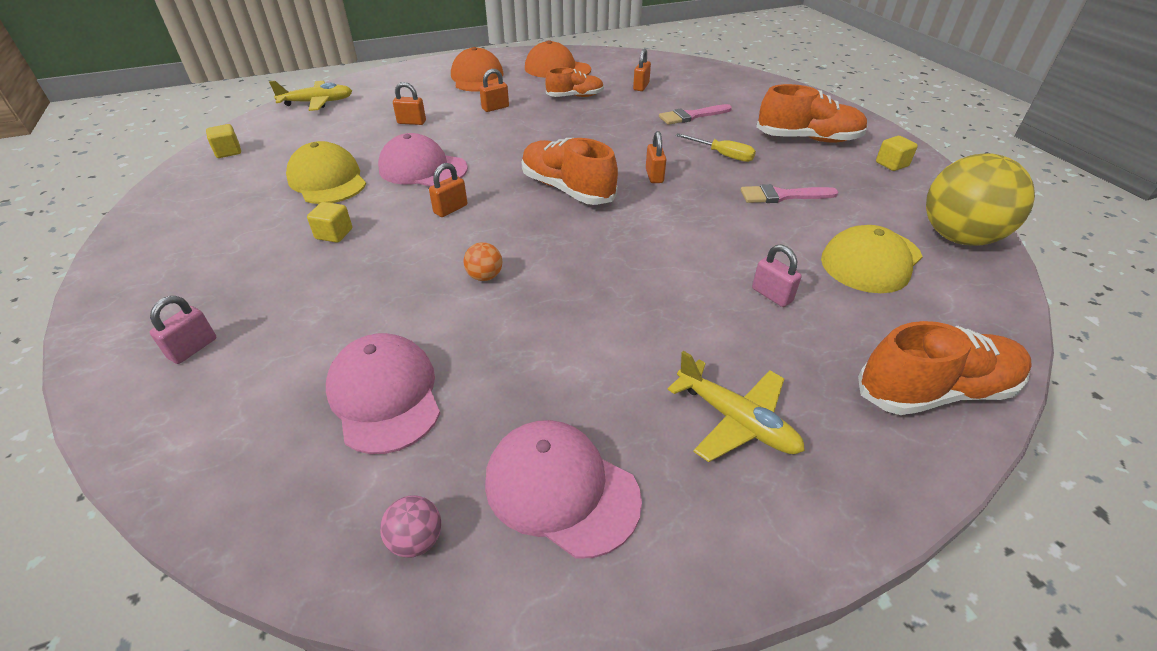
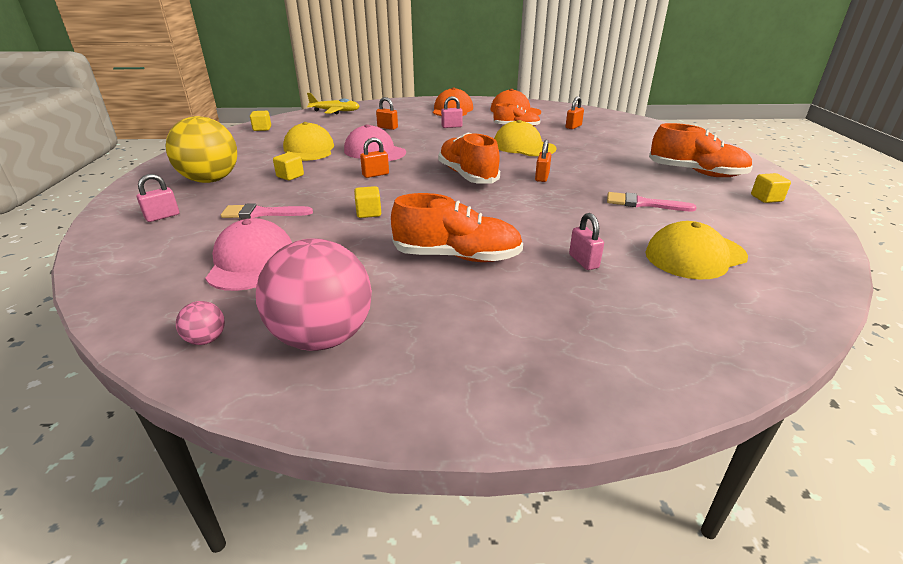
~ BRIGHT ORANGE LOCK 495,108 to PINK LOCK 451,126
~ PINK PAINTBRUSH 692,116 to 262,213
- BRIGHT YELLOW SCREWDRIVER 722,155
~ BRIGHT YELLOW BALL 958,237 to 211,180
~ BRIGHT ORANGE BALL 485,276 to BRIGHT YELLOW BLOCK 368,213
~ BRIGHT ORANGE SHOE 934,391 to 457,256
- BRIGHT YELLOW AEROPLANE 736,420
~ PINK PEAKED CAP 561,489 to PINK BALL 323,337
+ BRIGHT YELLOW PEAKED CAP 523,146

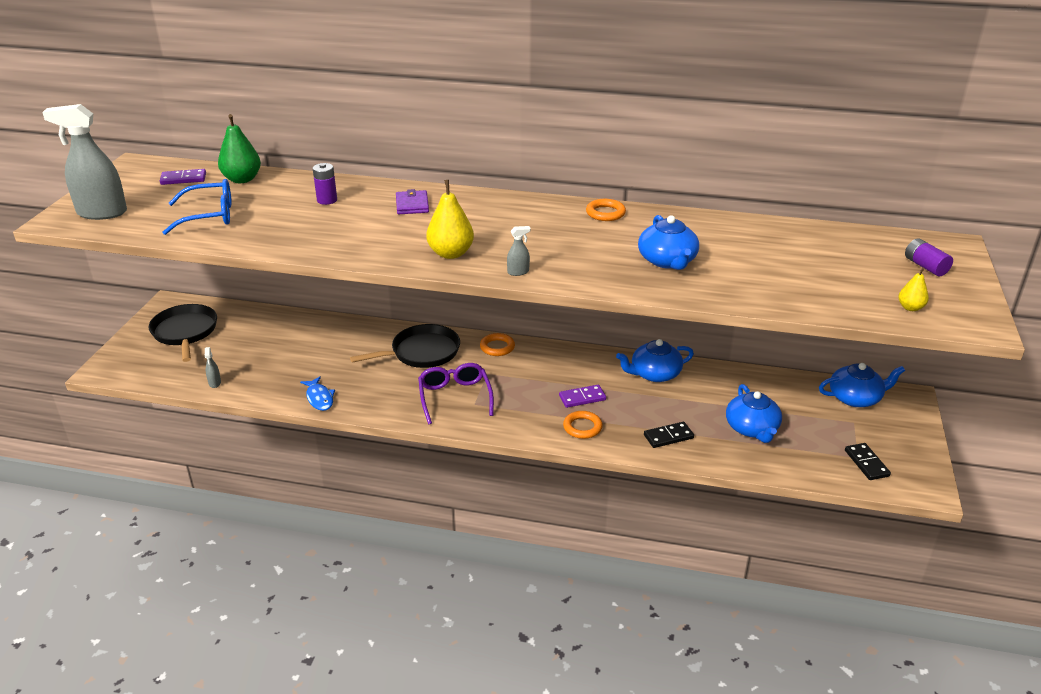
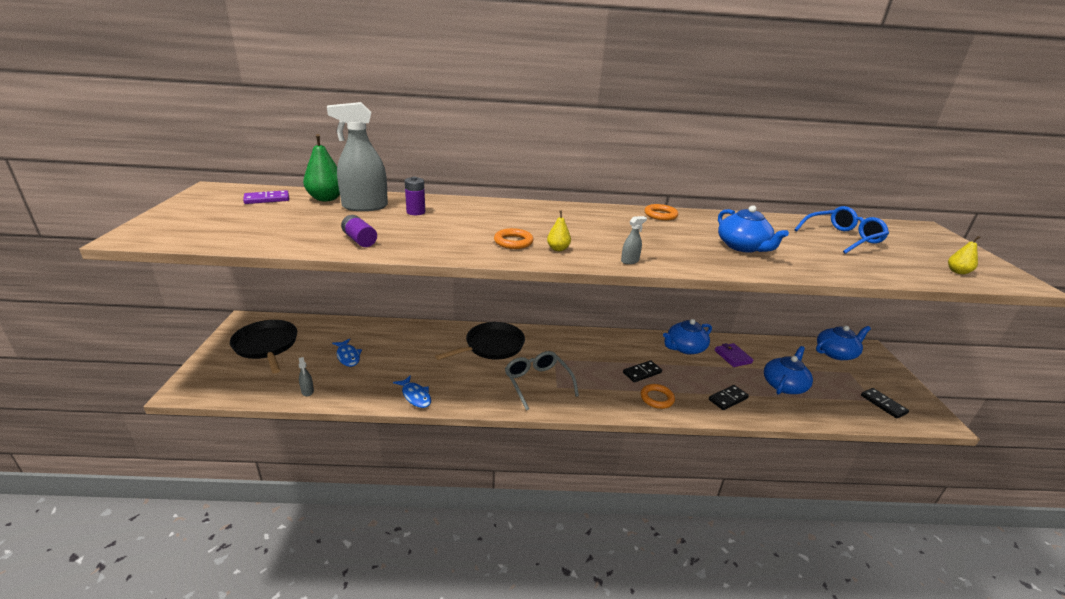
~ GRAY SPRAY CLEANER 102,213 to 364,206
~ COBALT SPECTACLES 209,216 to 842,238
~ BRIGHT YELLOW PEAR FRUIT 451,253 = 558,249 x0.54
~ PURPLE BILLFOLD 412,205 to 733,357
~ PURPLE AA BATTERY 925,266 to 359,240
~ BRIGHT ORANGE RING 497,347 to 513,242
~ PURPLE SPECTACLES 455,397 to GRAY SPECTACLES 537,383
~ COBALT CHINA TEAPOT 752,428 = 784,385 120 degrees counterclockwise
~ PURPLE DOMINO TILE 582,398 to JET-BLACK DOMINO TILE 642,373
+ COBALT TOY FISH 348,356

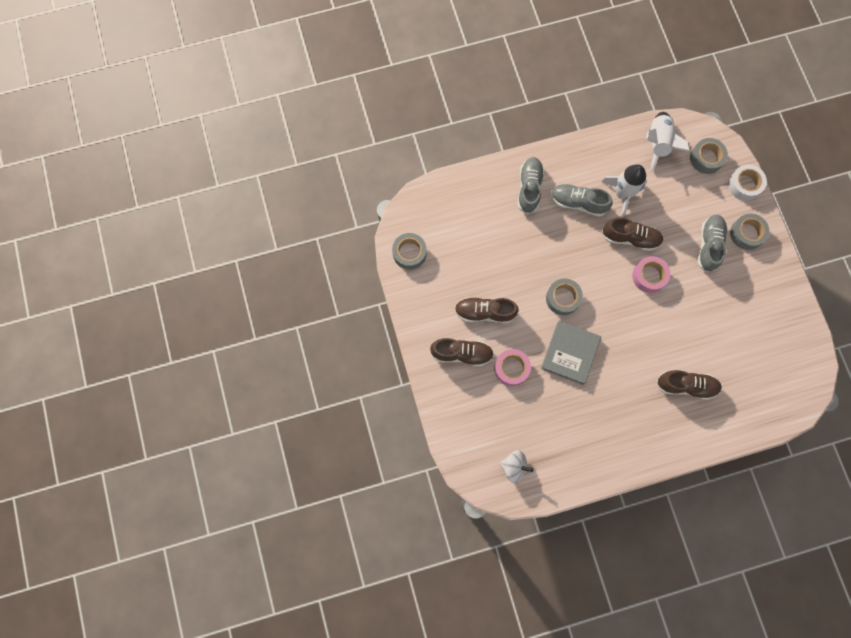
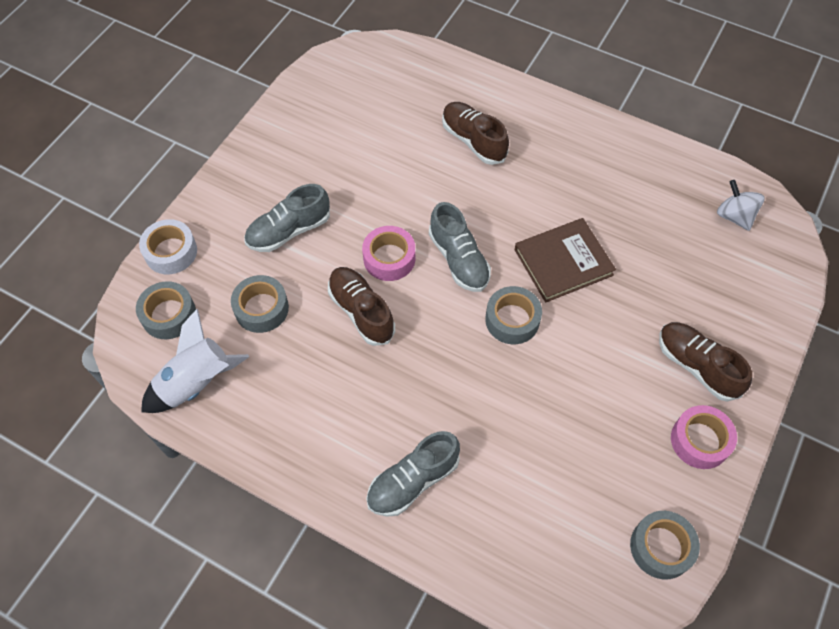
- WHITE TOY ROCKET 622,194
~ GRAY SHOE 578,203 to 459,259
~ GRAY ROLL OF TAPE 746,234 to 261,308
- DARK BROWN SHOE 484,312
~ GRAY HARDCOVER 570,353 to DARK BROWN HARDCOVER 563,262
~ PINK ROLL OF TAPE 511,368 to 700,440

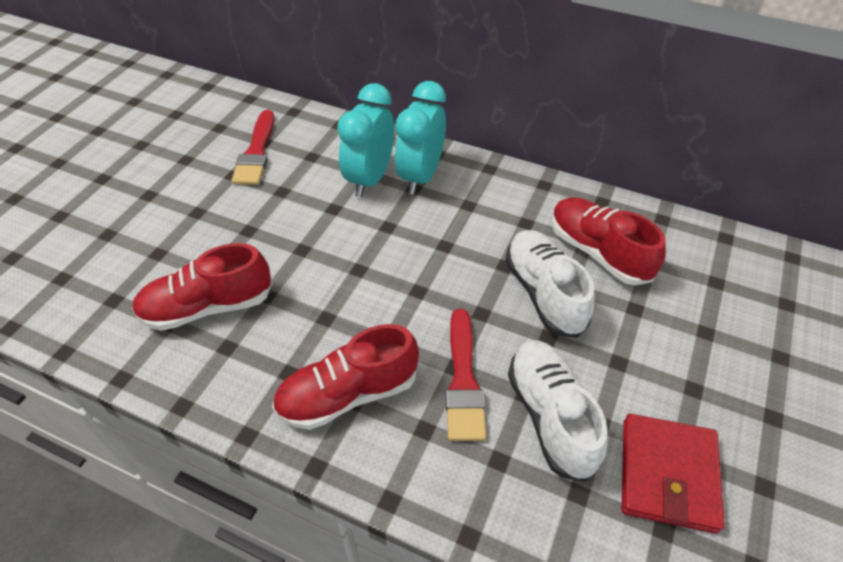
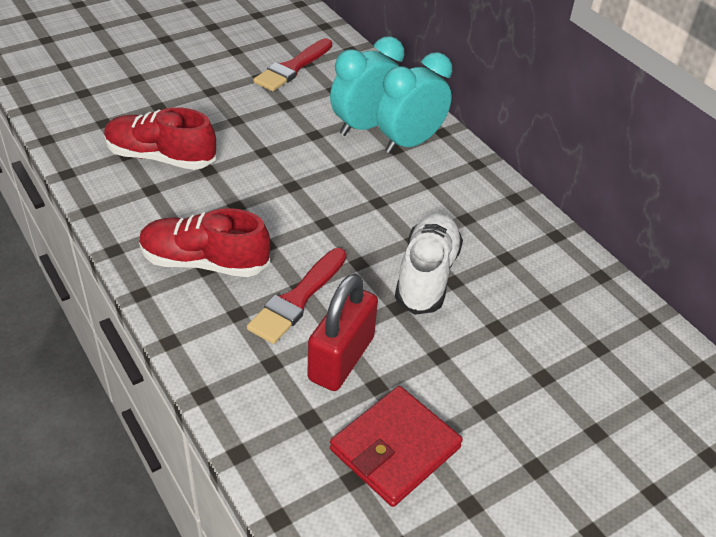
- SCARLET SHOE 598,252
~ WHITE SHOE 550,416 to SCARLET LOCK 341,358

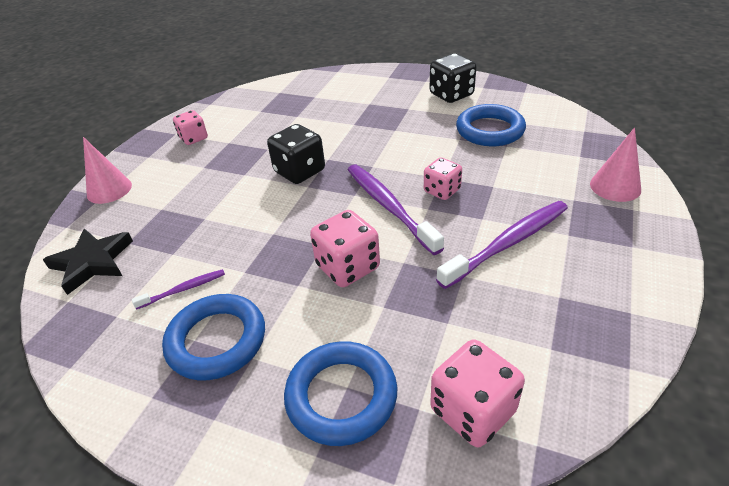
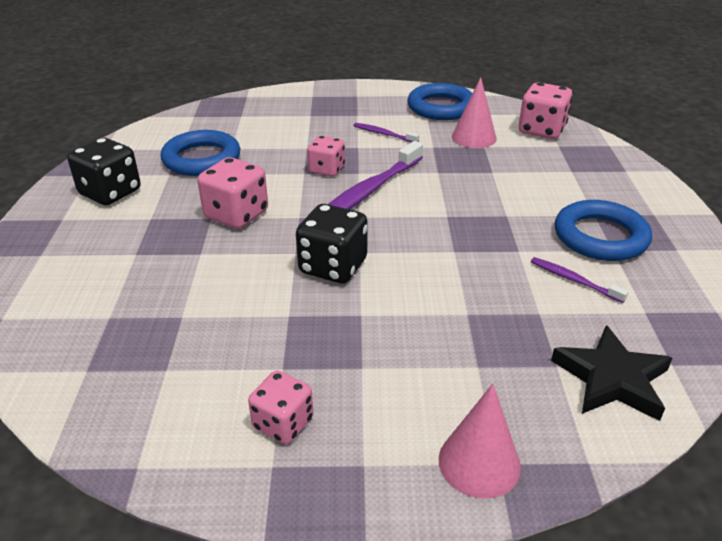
~ PINK SOLID CONE 615,186 to 474,137
~ PURPLE TOOTHBRUSH 507,244 = 384,134 x0.50
~ PINK GAME DIE 348,267 to 236,215
~ COBALT RING 341,396 to 441,107

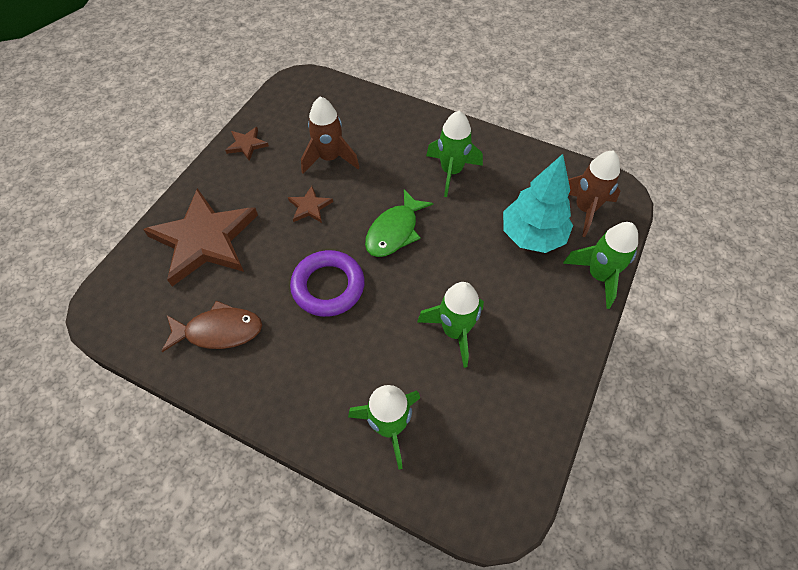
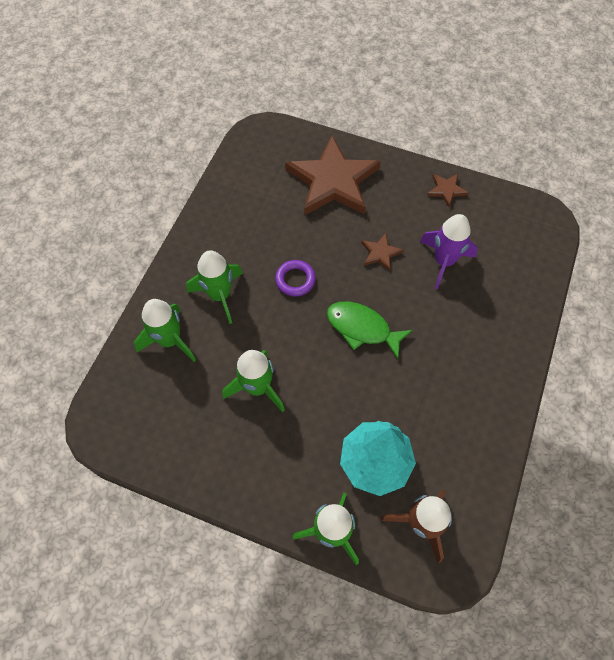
~ DARK BROWN TOY ROCKET 330,158 to PURPLE TOY ROCKET 443,261
~ GREEN TOY ROCKET 451,172 to 220,295
~ PURPLE RING 328,286 = 295,280 x0.62
- DARK BROWN TOY FISH 219,331

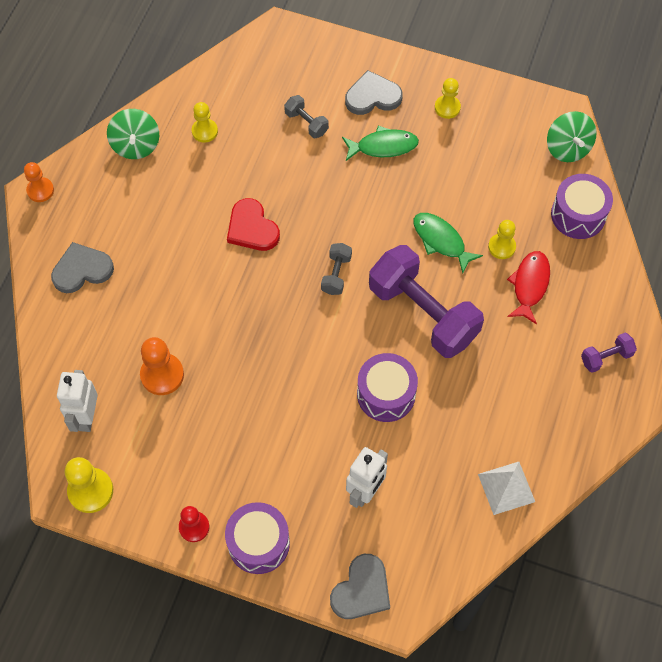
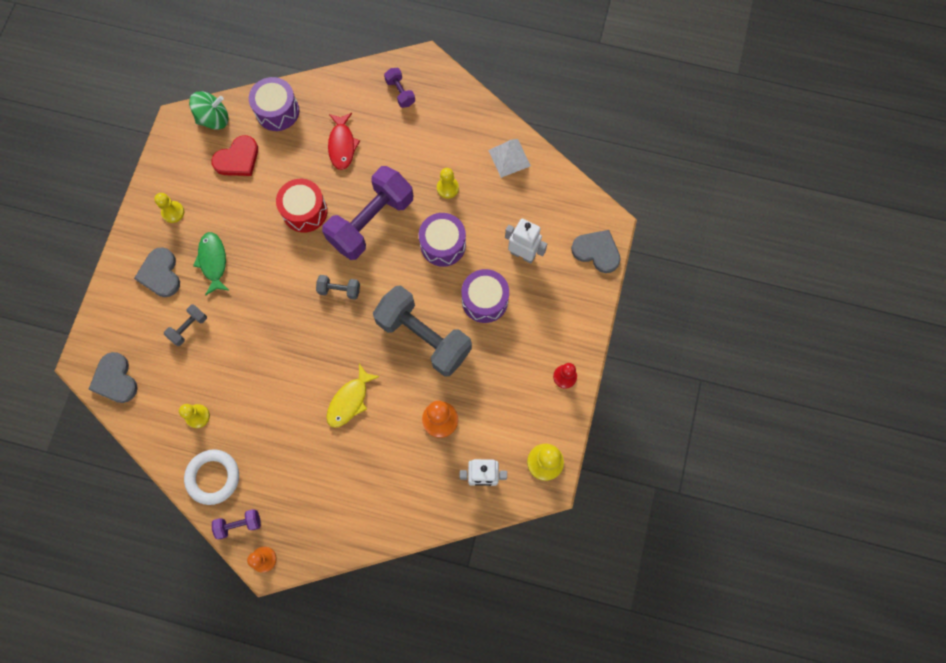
~ GREEN SPINNING TOP 136,145 to WHITE RING 213,477
~ SCARLET LOVE HEART 252,228 to 237,159
~ GREEN TOY FISH 441,241 to SCARLET DRUM 305,211
~ BRIGHT YELLOW GAME PAWN 501,247 to 447,188
~ GRAY LOVE HEART 82,270 to 115,379
~ SCARLET TOY FISH 529,285 = 342,145 105 degrees counterclockwise
~ PURPLE DRUM 258,543 to 484,300
+ GRAY DUMBBELL 423,337
+ BRIGHT YELLOW TOY FISH 350,400
+ PURPLE DUMBBELL 239,524

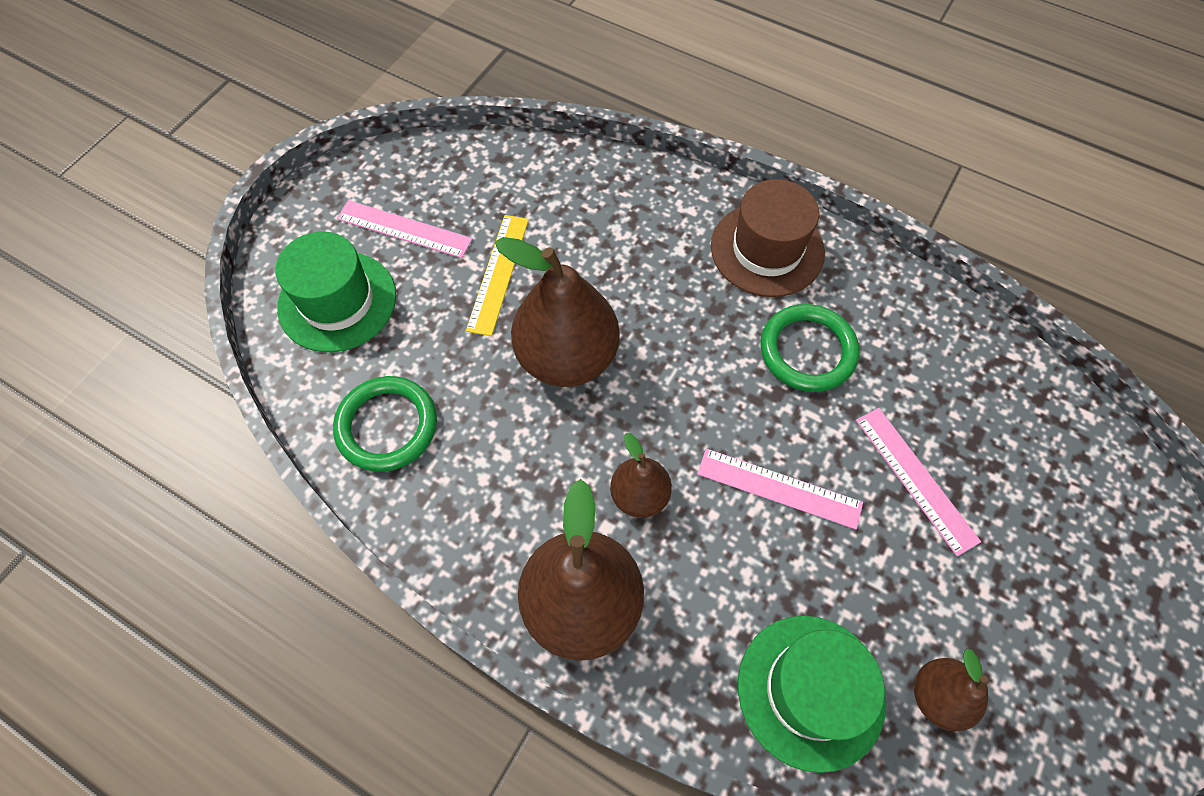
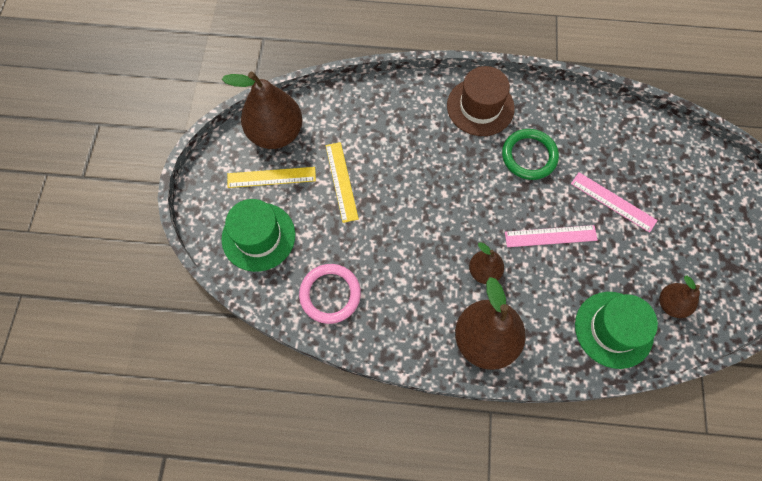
~ PINK STRAIGHTEDGE 404,229 to BRIGHT YELLOW STRAIGHTEDGE 271,177
~ DARK BROWN PEAR FRUIT 567,357 to 276,133
~ GREEN RING 387,426 to PINK RING 330,294

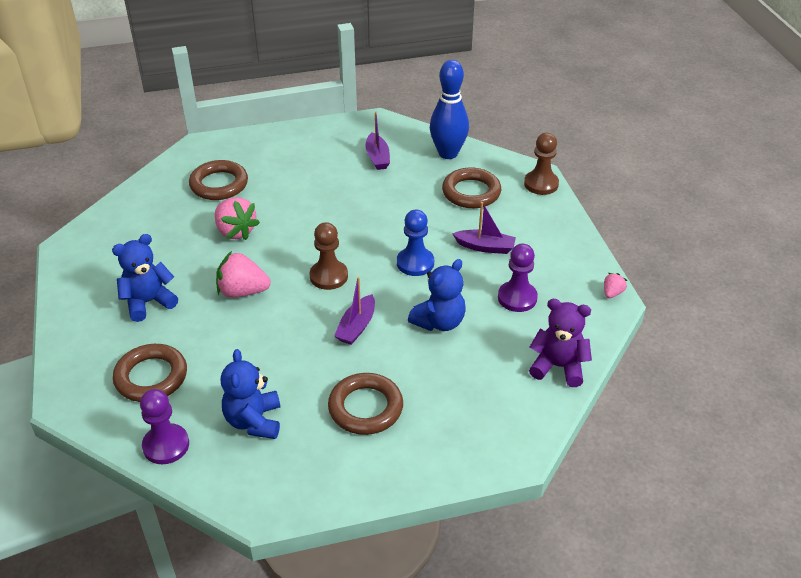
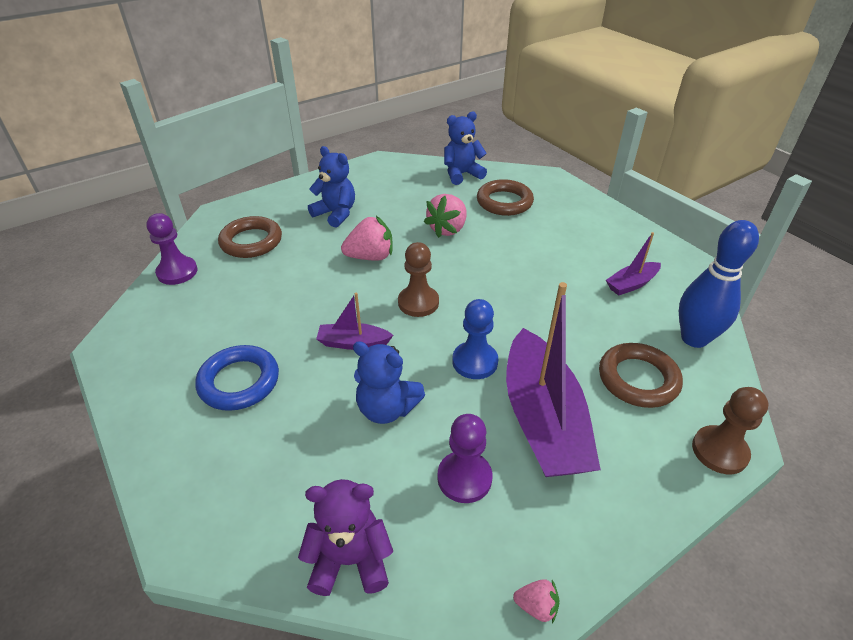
~ PURPLE SAILBOAT 485,247 = 542,419 x2.13
~ PINK BERRY 242,292 = 370,257 90 degrees clockwise
~ PURPLE STUFFED BEAR 558,367 = 350,560 90 degrees counterclockwise
~ COBALT STUFFED BEAR 254,421 to 462,174
~ DARK BROWN RING 365,408 to COBALT RING 239,382

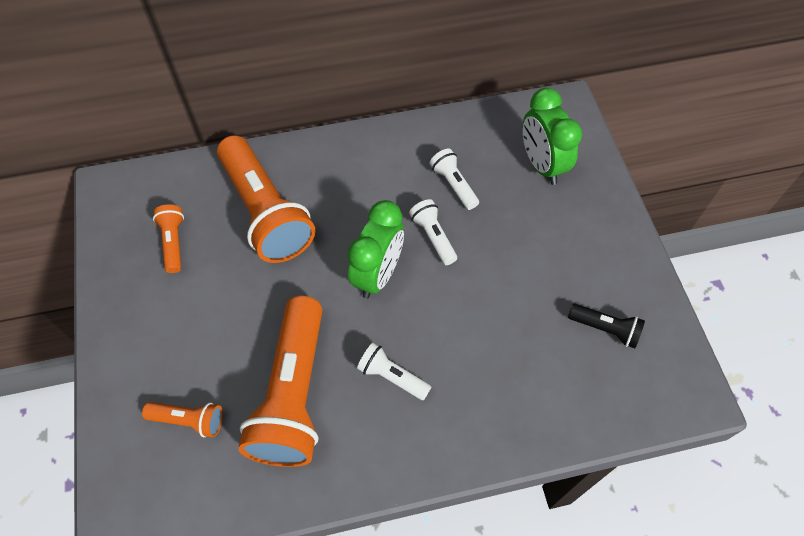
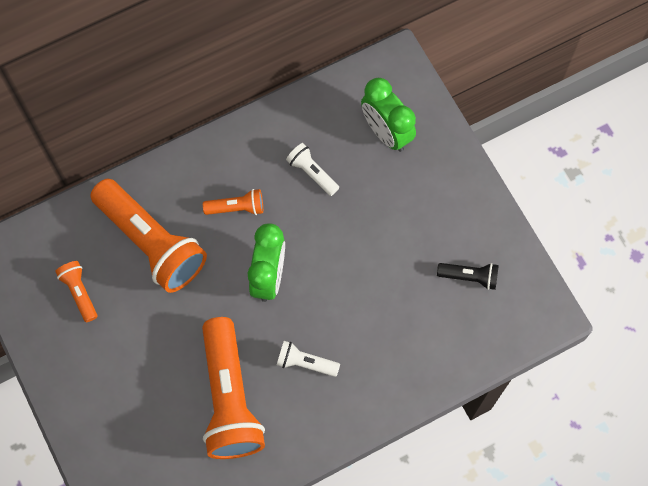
- WHITE FLASHLIGHT 433,237
~ BRIGHT ORANGE FLASHLIGHT 189,420 to 236,208

